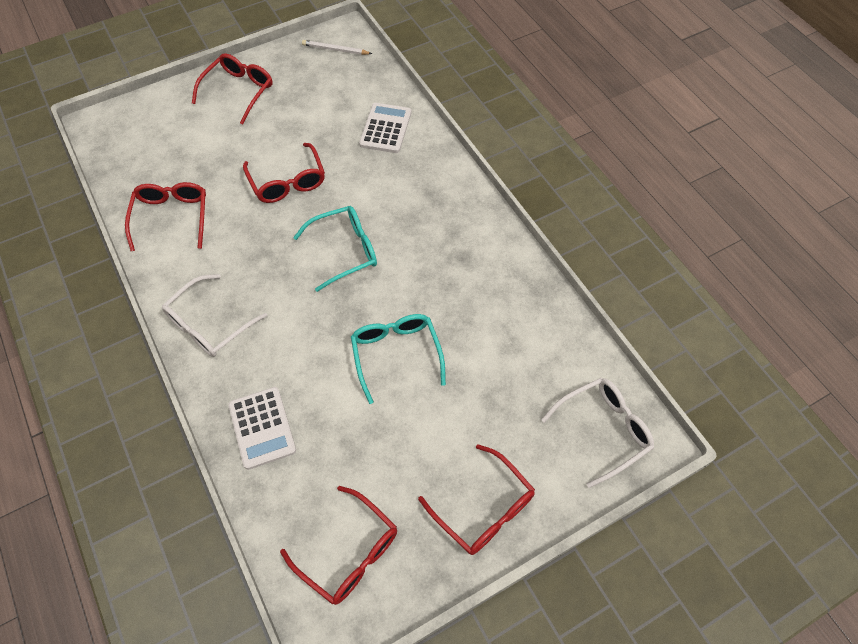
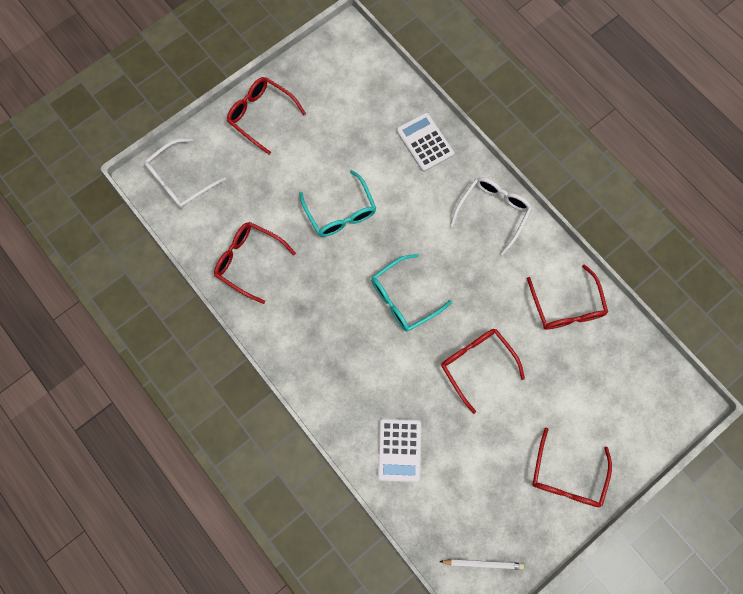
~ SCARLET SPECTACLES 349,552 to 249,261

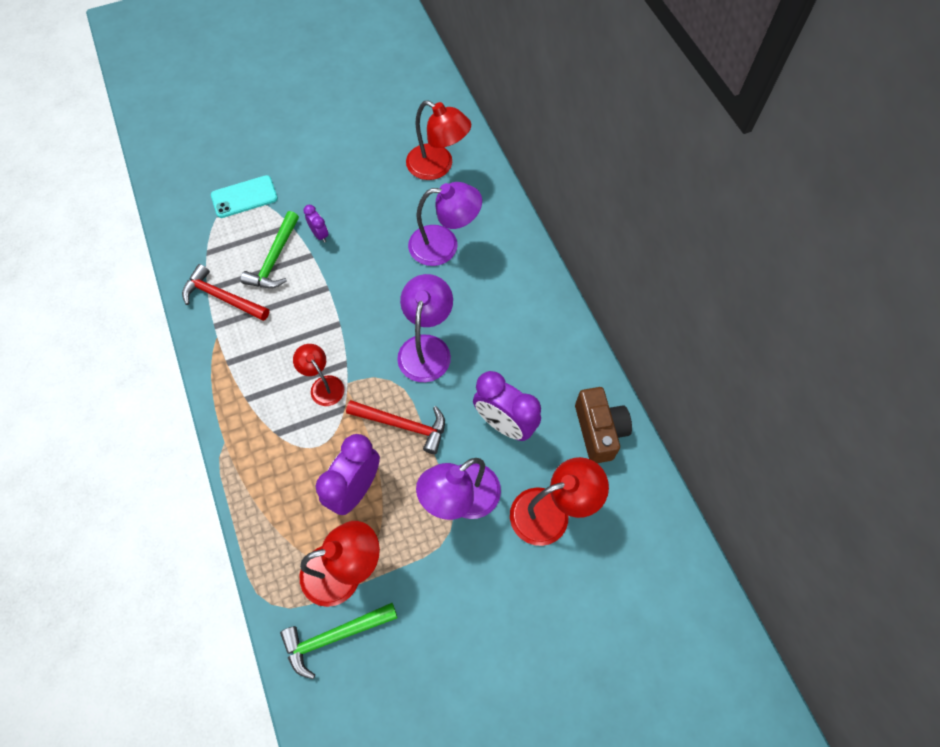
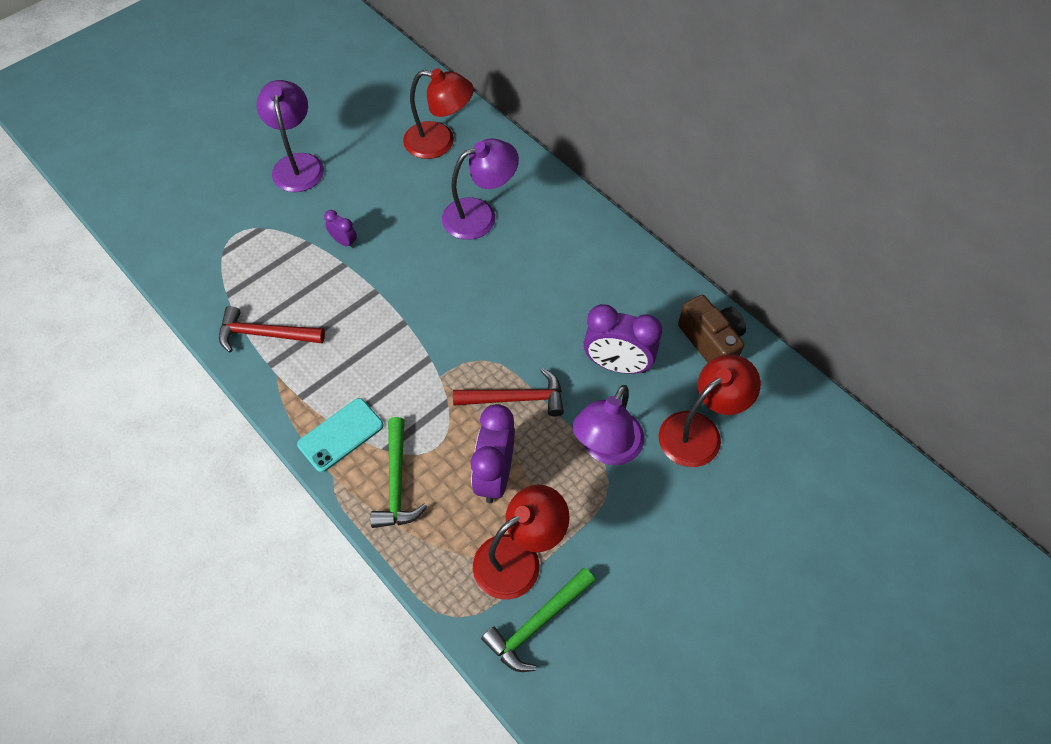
~ TURQUOISE SMARTPHONE 244,197 to 341,435
~ GREEN CLAW HAMMER 274,259 to 396,482
~ PURPLE READING LAMP 426,347 to 298,164
- SCARLET READING LAMP 323,385

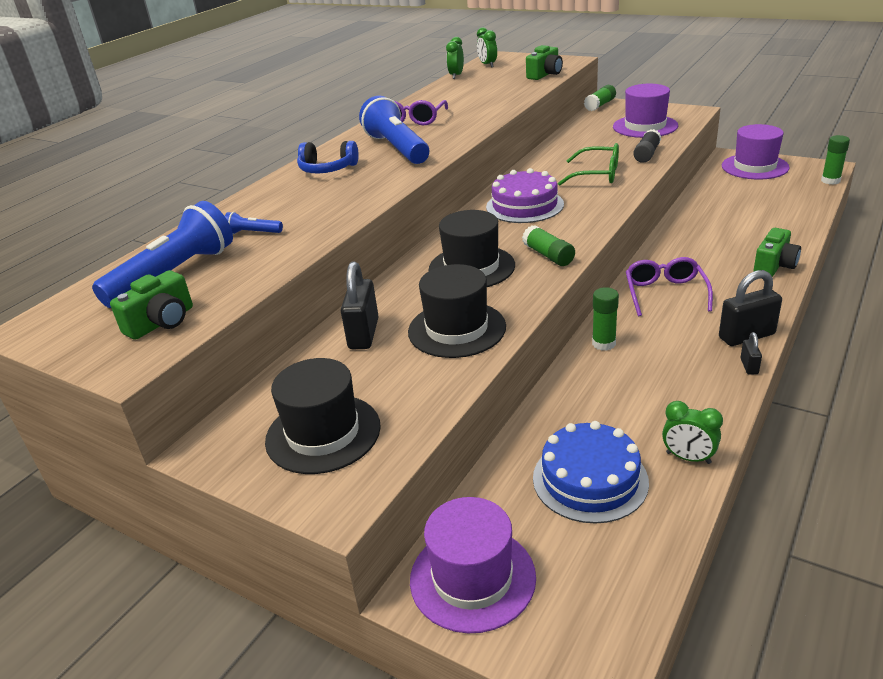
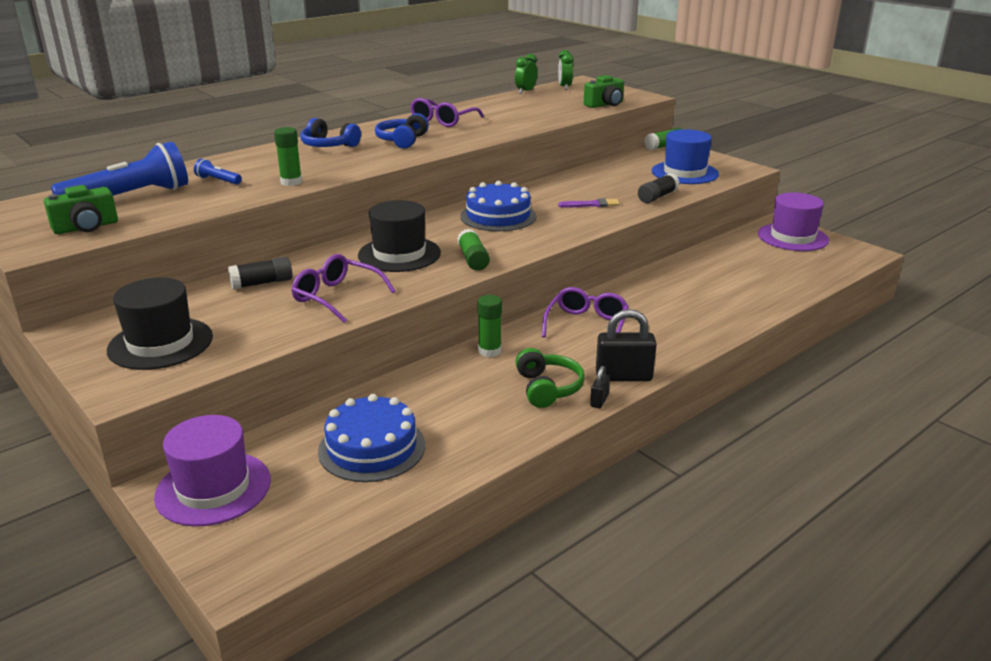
~ PURPLE HAT 645,126 to COBALT HAT 685,173
~ COBALT FLASHLIGHT 397,148 to COBALT HEADPHONES 402,140
~ GREEN GLUE STICK 830,181 to 291,182
~ GREEN SPECTACLES 597,174 to PURPLE PAINTBRUSH 592,204
~ PURPLE GATEAU 524,205 to COBALT GATEAU 498,216
- GREEN CAMERA 774,266
~ JET-BLACK LOCK 364,334 to JET-BLACK GLUE STICK 262,283
~ JET-BLACK HAT 457,329 to PURPLE SPECTACLES 336,297
- GREEN BEDSIDE CLOCK 688,458
+ GREEN HEADPHONES 547,388

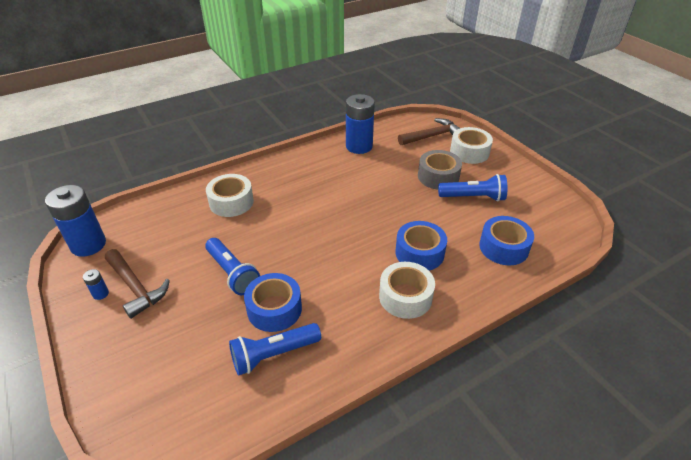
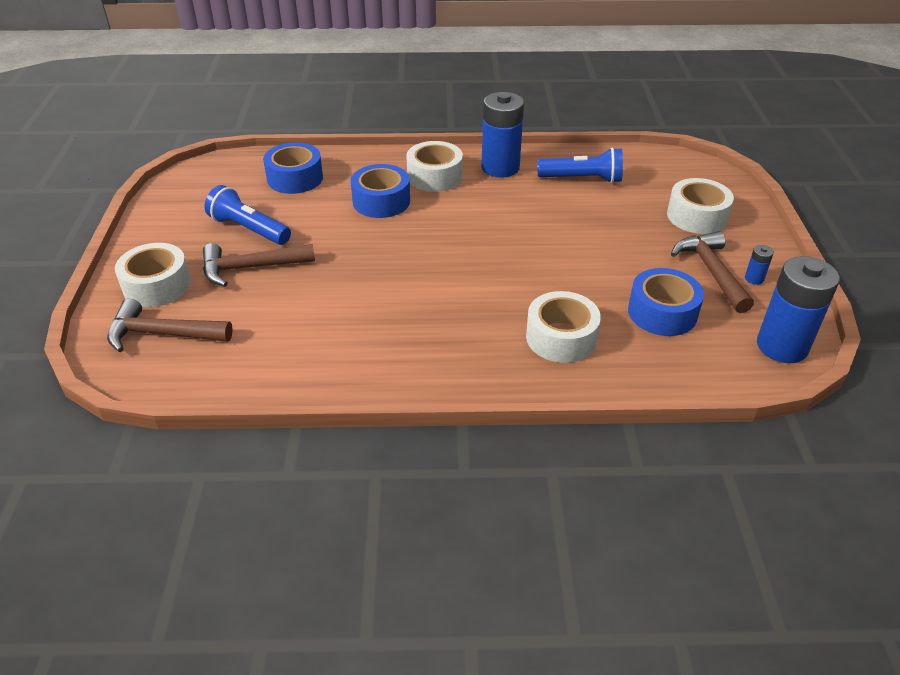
~ COBALT AA BATTERY 359,146 to 500,168
~ GRAY ROLL OF TAPE 438,176 to DARK BROWN CLAW HAMMER 250,268
- COBALT FLASHLIGHT 232,273
~ COBALT ROLL OF TAPE 274,309 to 662,312
+ WHITE ROLL OF TAPE 697,216

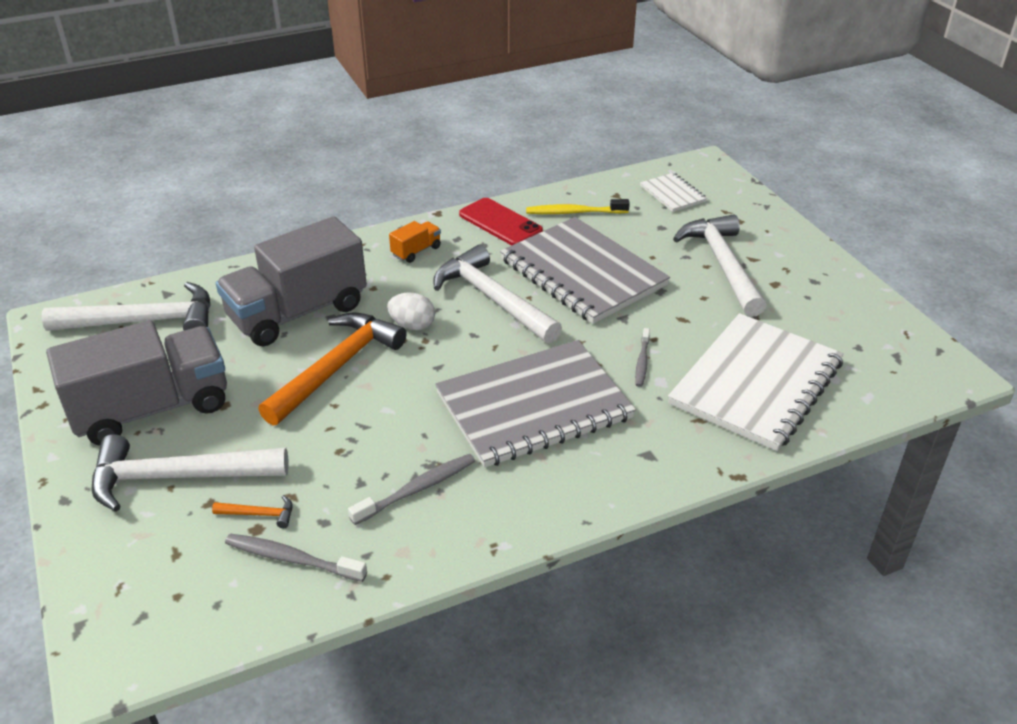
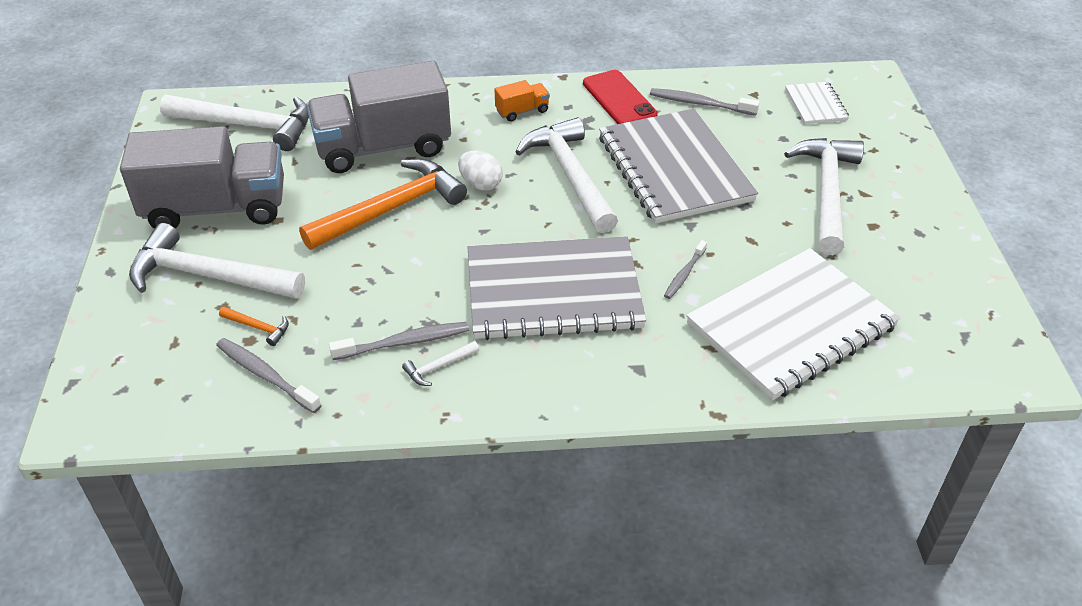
~ BRIGHT YELLOW TOOTHBRUSH 574,212 to GRAY TOOTHBRUSH 700,103
+ WHITE CLAW HAMMER 438,367

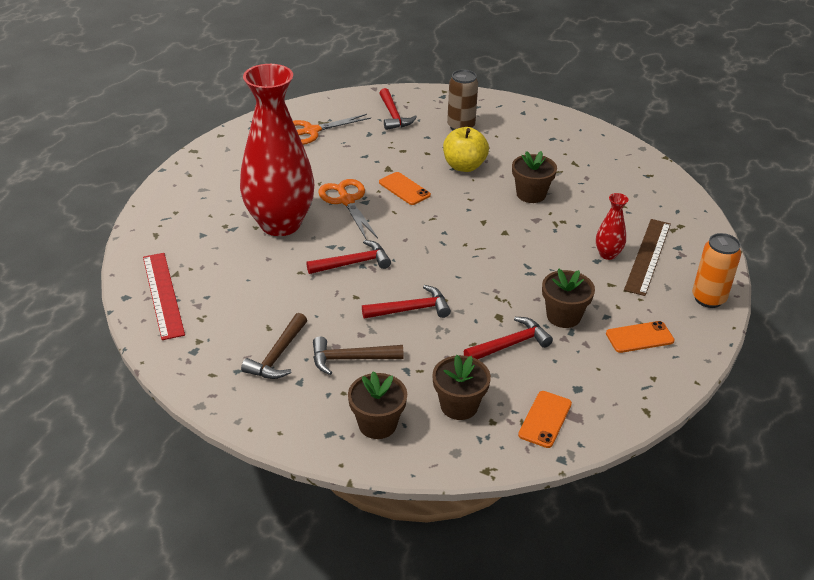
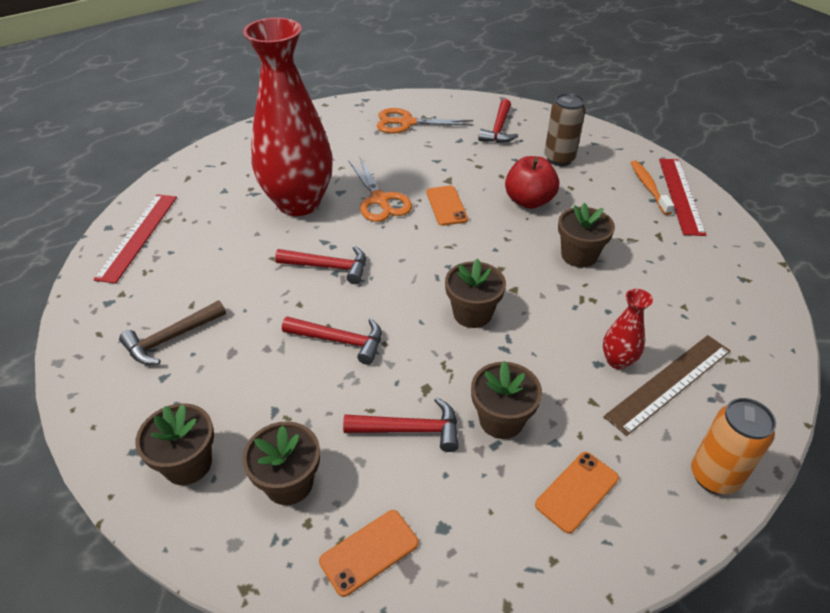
~ BRIGHT YELLOW TOY APPLE 464,166 to SCARLET TOY APPLE 529,201
~ BRIGHT ORANGE PAIR OF SCISSORS 347,201 = 380,200 150 degrees clockwise
~ BRIGHT ORANGE SMARTPHONE 639,337 = 577,491 60 degrees counterclockwise
- DARK BROWN CLAW HAMMER 351,359
+ SCARLET STRAIGHTEDGE 680,195
+ BRIGHT ORANGE TOOTHBRUSH 648,187
+ DARK BROWN POTTED PLANT 472,313

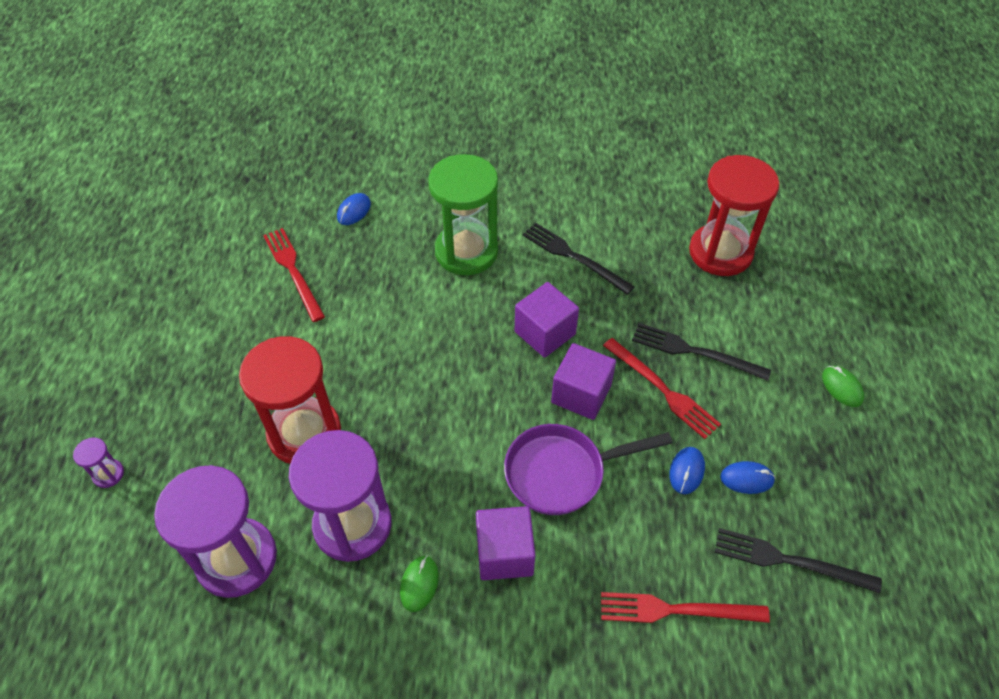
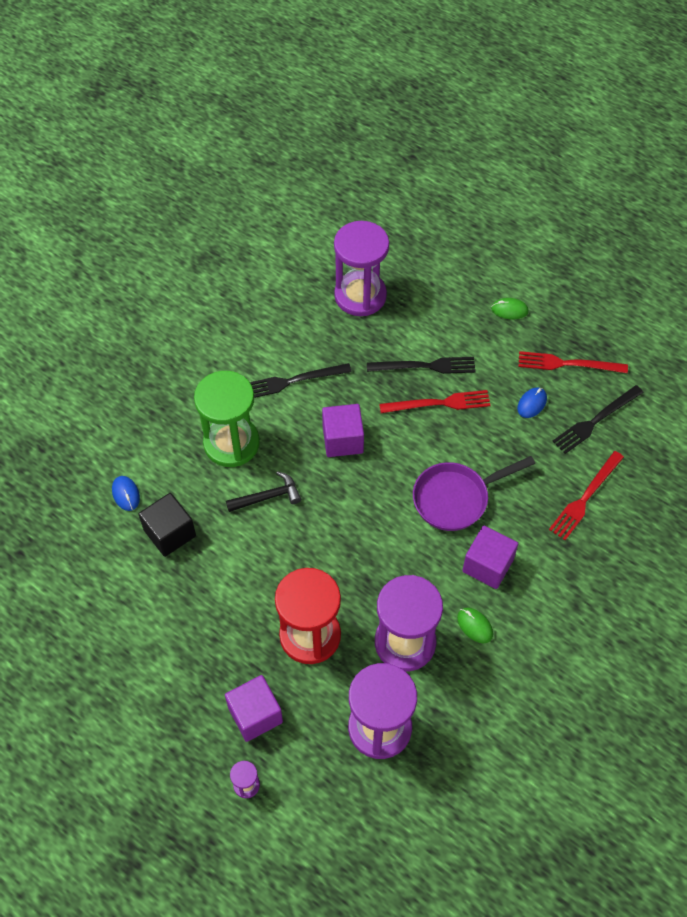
~ SCARLET SAND TIMER 720,252 to PURPLE SAND TIMER 360,296
~ SCARLET FORK 293,271 to 568,364
~ JET-BLACK FORK 695,352 = 425,366 150 degrees counterclockwise
~ PURPLE BLOCK 581,394 to 255,715
~ PURPLE SKILLET 562,472 = 456,498 45 degrees clockwise
- COBALT PC MOUSE 686,471
+ JET-BLACK CLAW HAMMER 268,497
+ JET-BLACK BLOCK 170,533

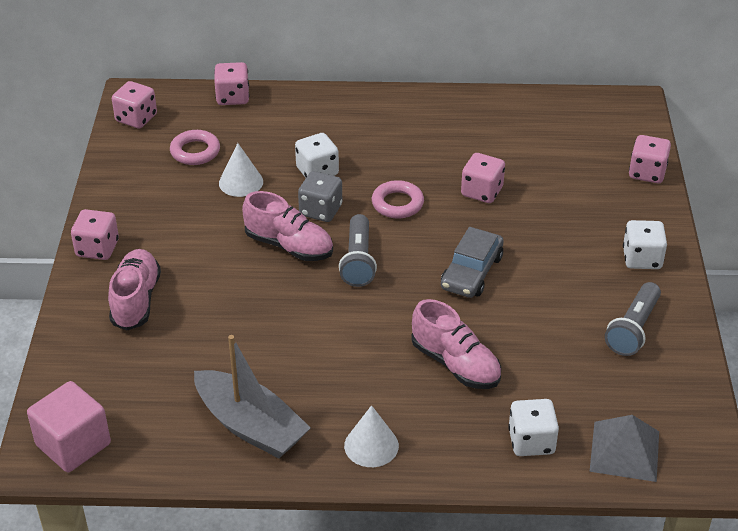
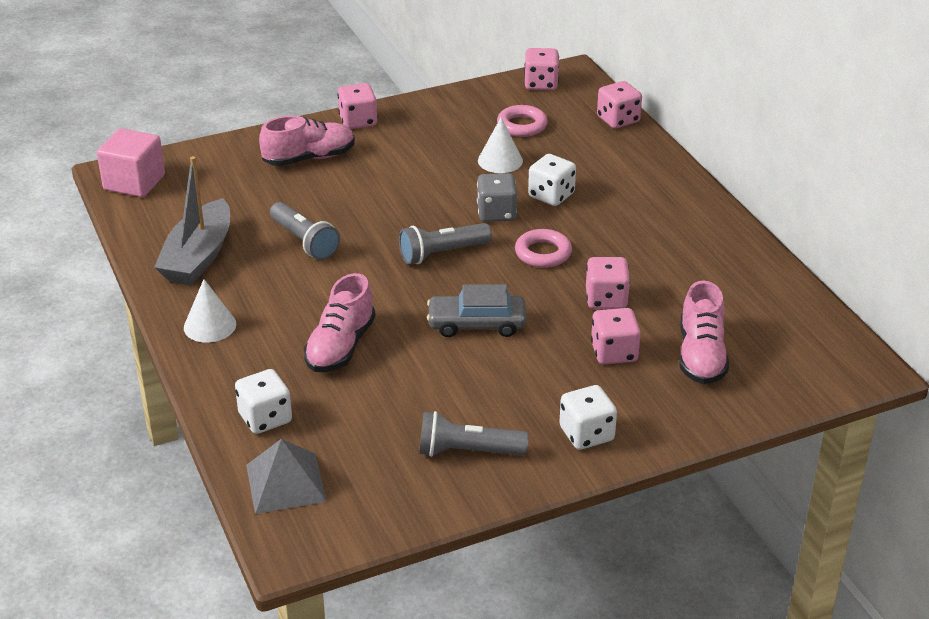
~ PINK GAME DIE 647,173 to 614,353
~ PINK SHOE 289,246 to 701,356
+ GRAY FLASHLIGHT 305,241

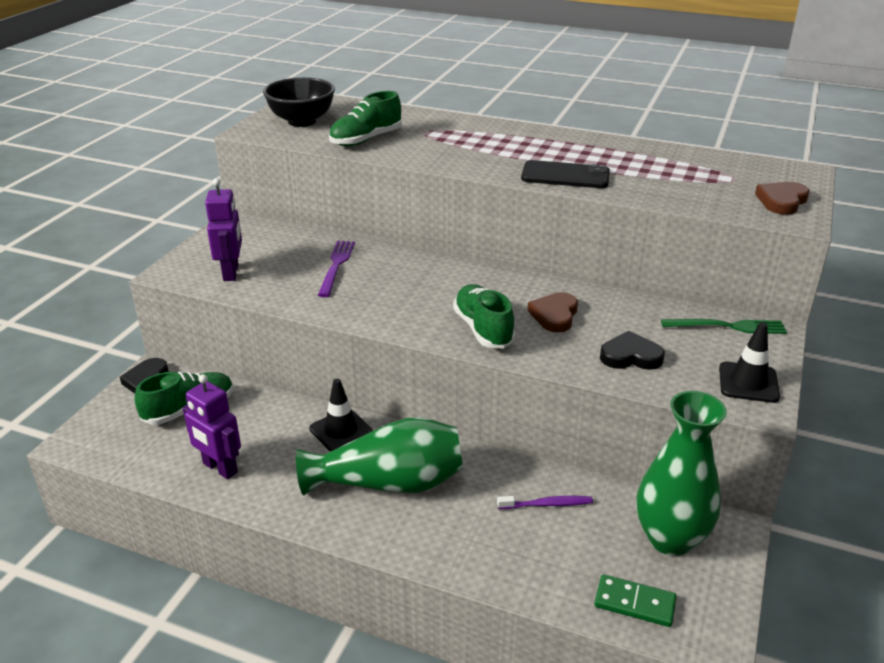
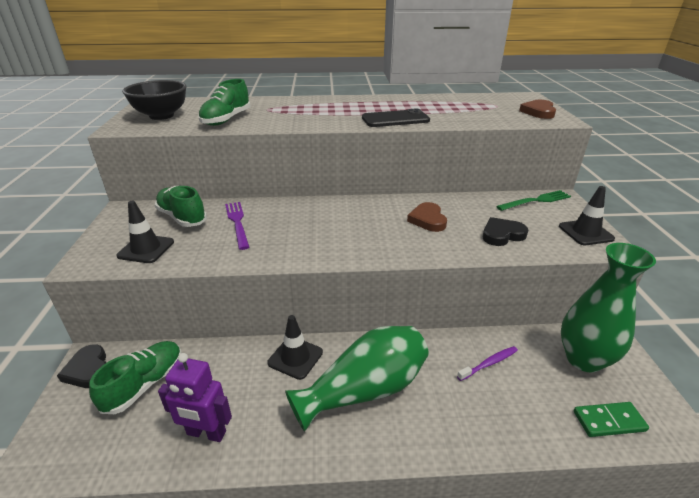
~ PURPLE TOY ROBOT 231,272 to JET-BLACK SAFETY CONE 146,249
~ GREEN SHOE 483,329 to 182,217

